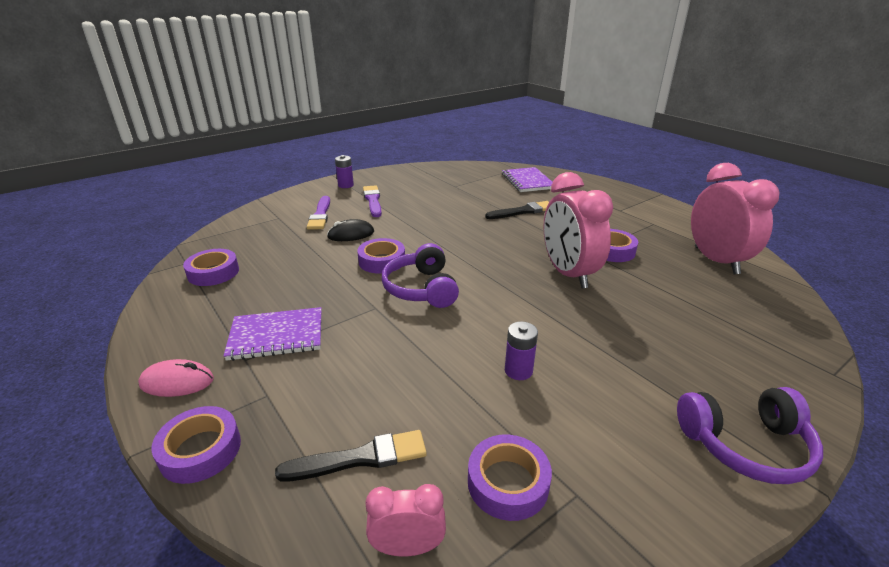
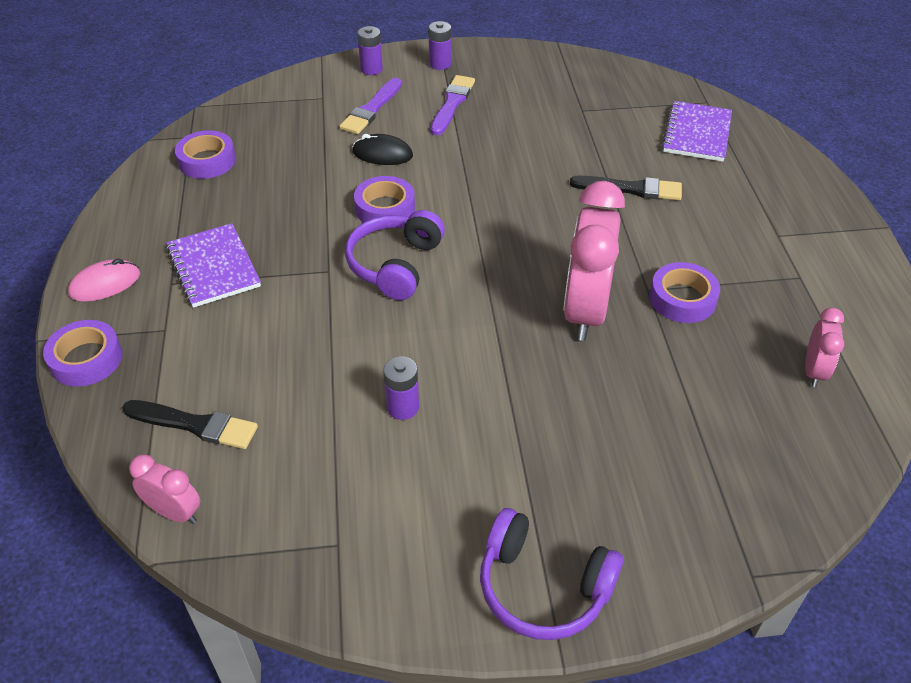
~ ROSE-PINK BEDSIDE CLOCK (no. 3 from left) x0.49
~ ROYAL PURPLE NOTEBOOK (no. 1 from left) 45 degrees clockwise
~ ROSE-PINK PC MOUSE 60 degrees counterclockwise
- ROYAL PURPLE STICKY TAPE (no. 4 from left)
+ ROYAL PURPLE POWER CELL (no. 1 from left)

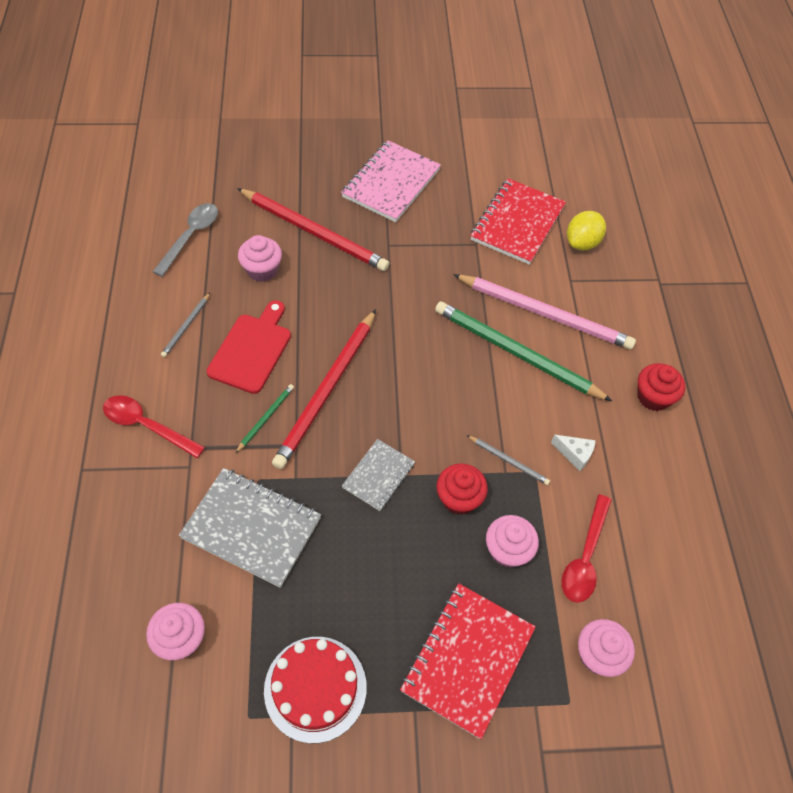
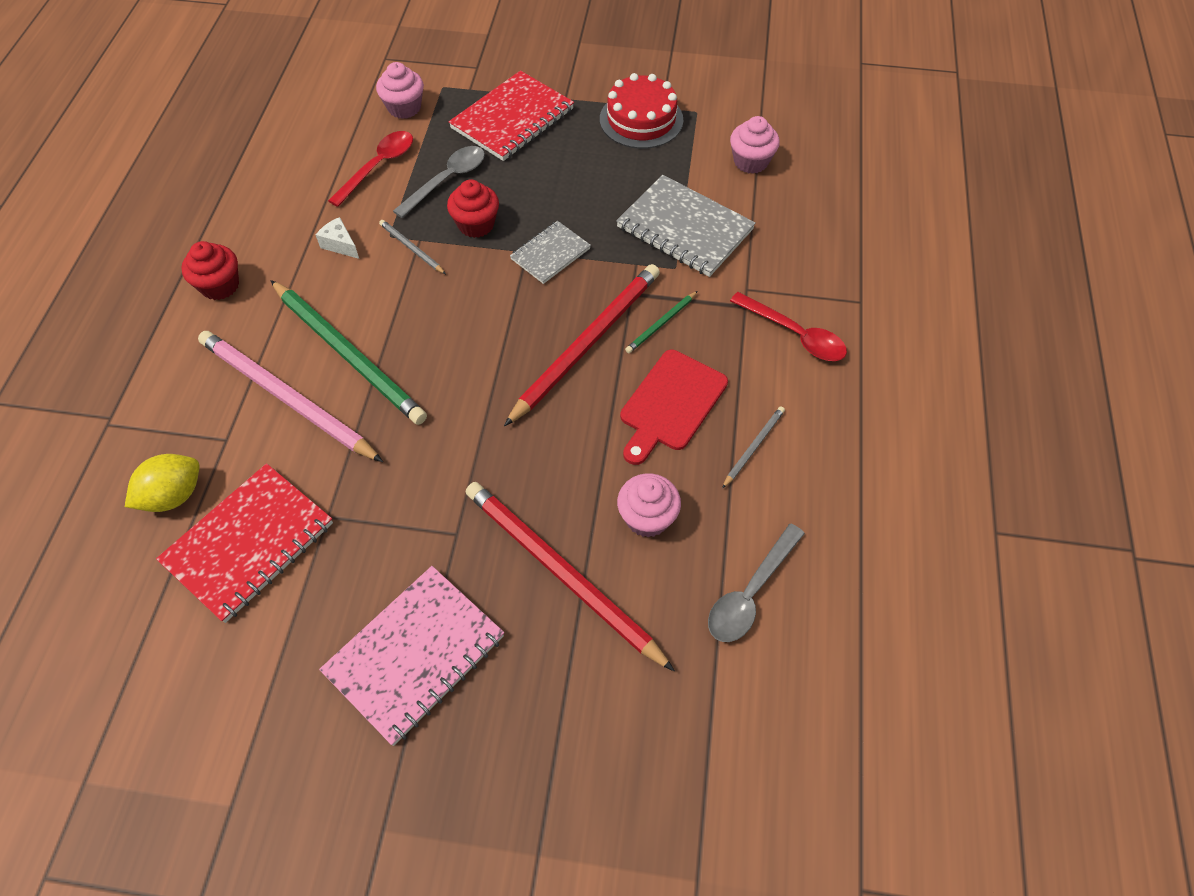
~ ROSE-PINK CUPCAKE (no. 3 from left) to GRAY TEASPOON (no. 1 from left)

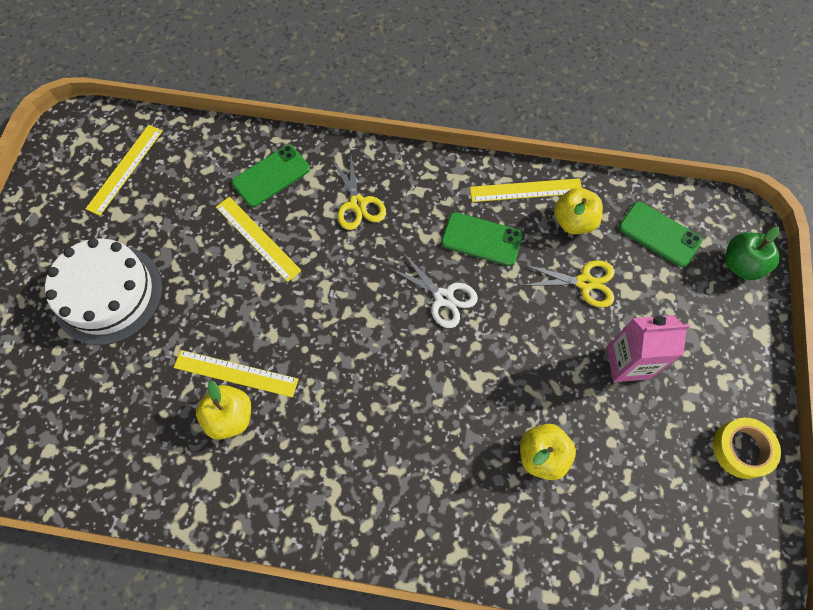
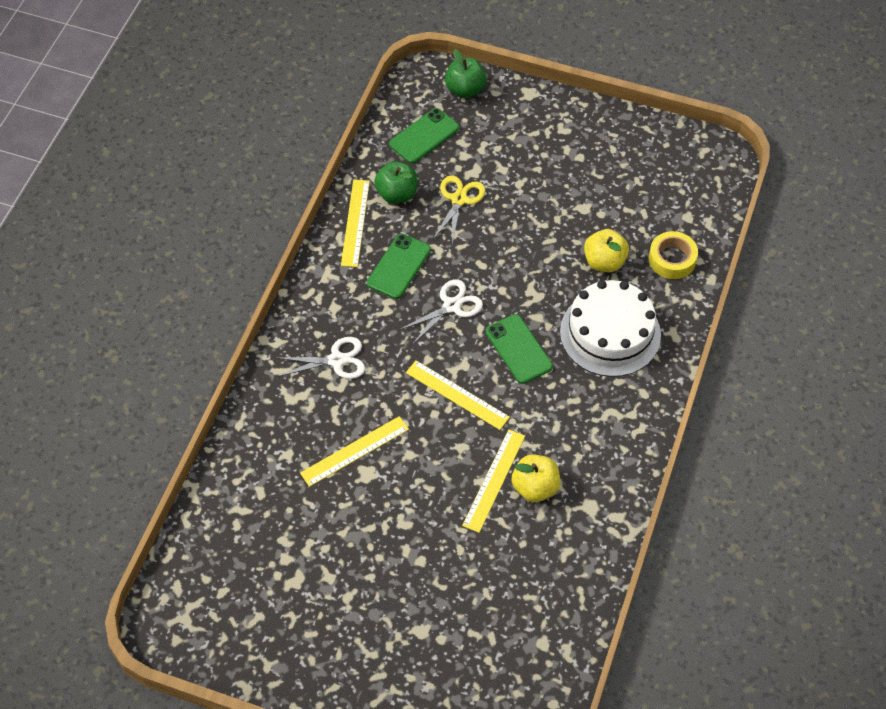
~ BRIGHT YELLOW RULER (no. 1 from left in the first image) to BRIGHT YELLOW RULER (no. 3 from left)
~ GREEN MOBILE PHONE (no. 1 from left in the first image) to GREEN MOBILE PHONE (no. 3 from left)
~ BRIGHT YELLOW SCISSORS (no. 1 from left) to SNOW-WHITE SCISSORS (no. 1 from left)
~ BRIGHT YELLOW APPLE (no. 3 from left) to GREEN APPLE (no. 1 from left)
~ SNOW-WHITE LAYER CAKE
- ROSE-PINK JUICE CARTON
~ BRIGHT YELLOW STICKY TAPE

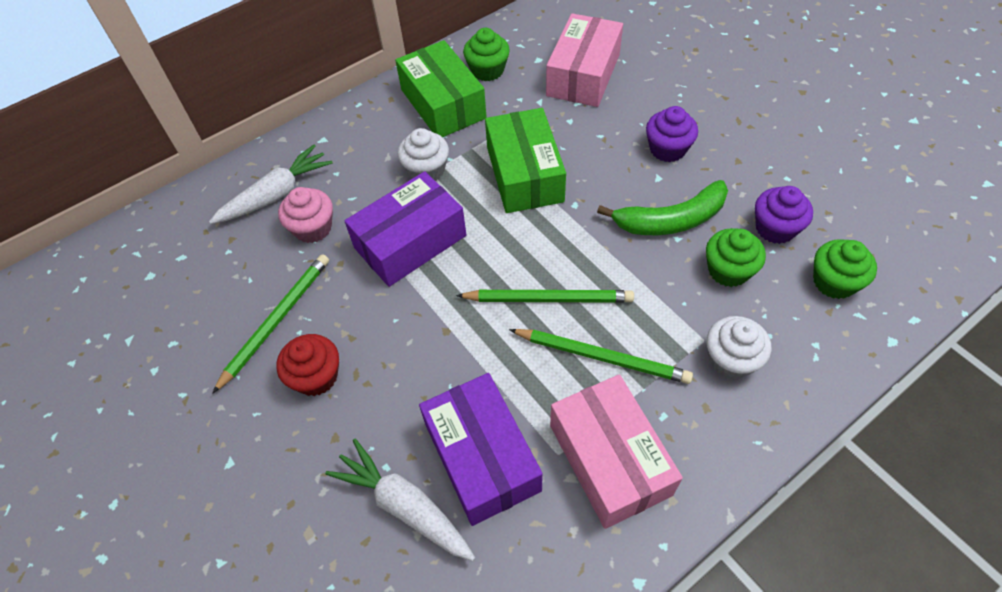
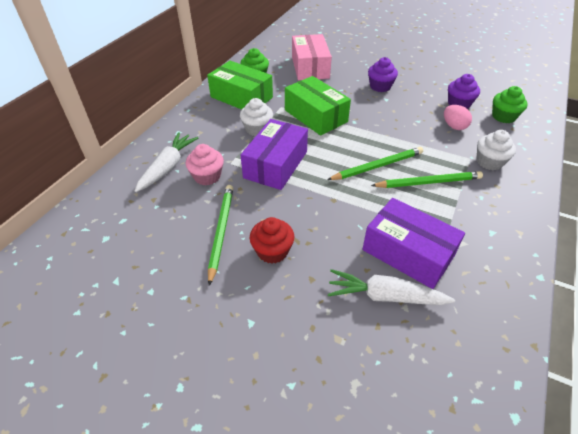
- GREEN TOY BANANA
~ GREEN CUPCAKE (no. 2 from left) to ROSE-PINK EGG SHAPE
- ROSE-PINK PACKAGE (no. 2 from left)

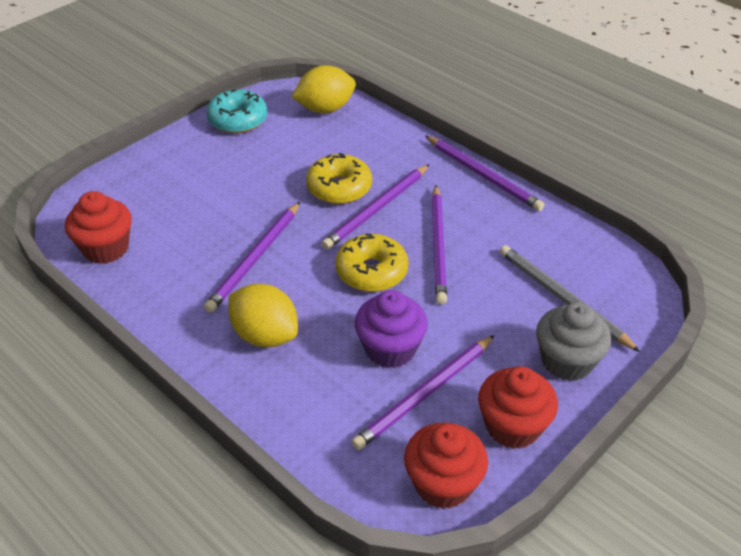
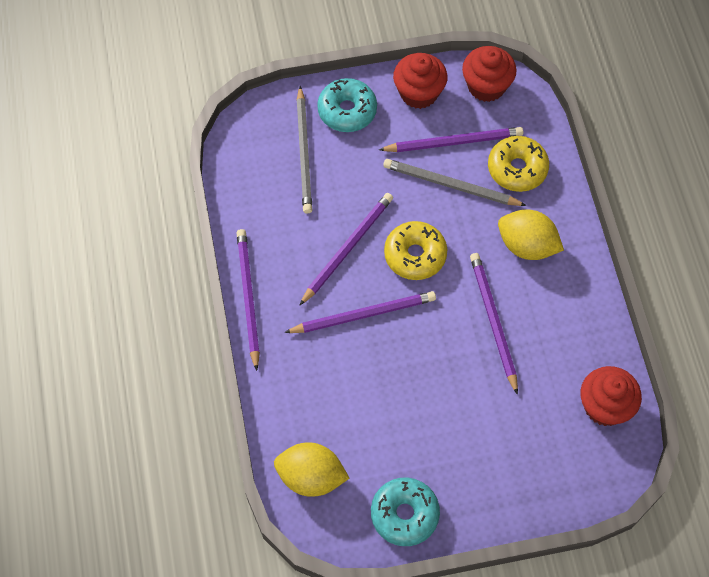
~ BRIGHT YELLOW DOUGHNUT (no. 1 from left in the first image) to BRIGHT YELLOW DOUGHNUT (no. 2 from left)
~ ROYAL PURPLE WOODEN PENCIL (no. 1 from left in the first image) 75 degrees counterclockwise
~ BRIGHT YELLOW CITRUS FRUIT (no. 1 from left in the first image) 45 degrees counterclockwise
~ ROYAL PURPLE CUPCAKE to GRAY WOODEN PENCIL (no. 2 from left)
~ GRAY CUPCAKE to AQUA DOUGHNUT (no. 1 from left)

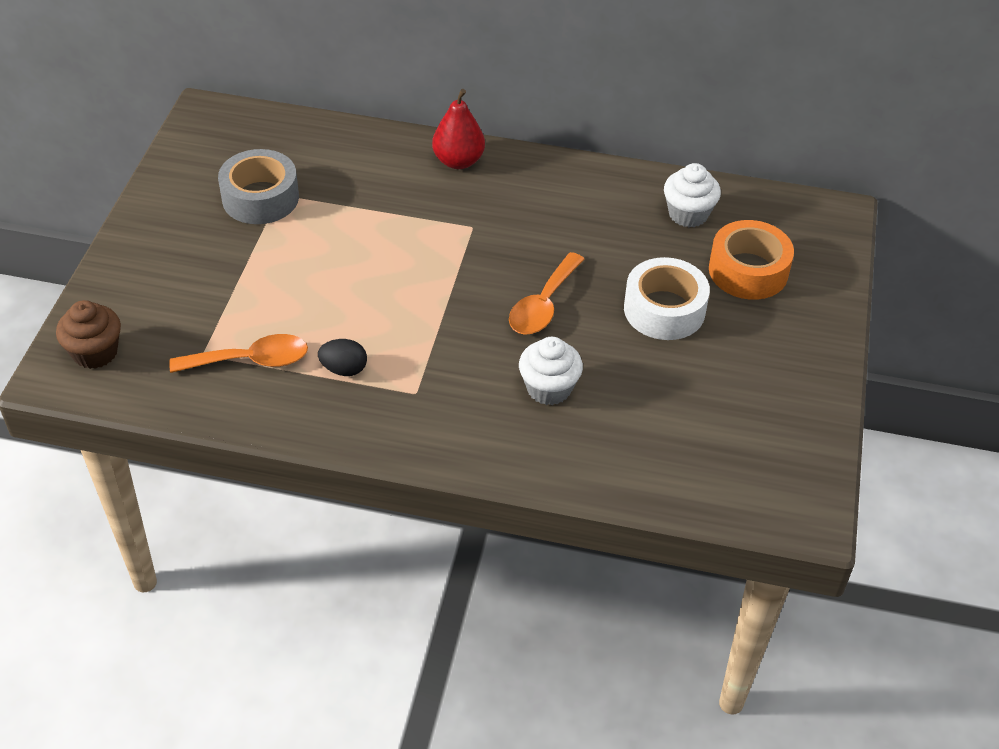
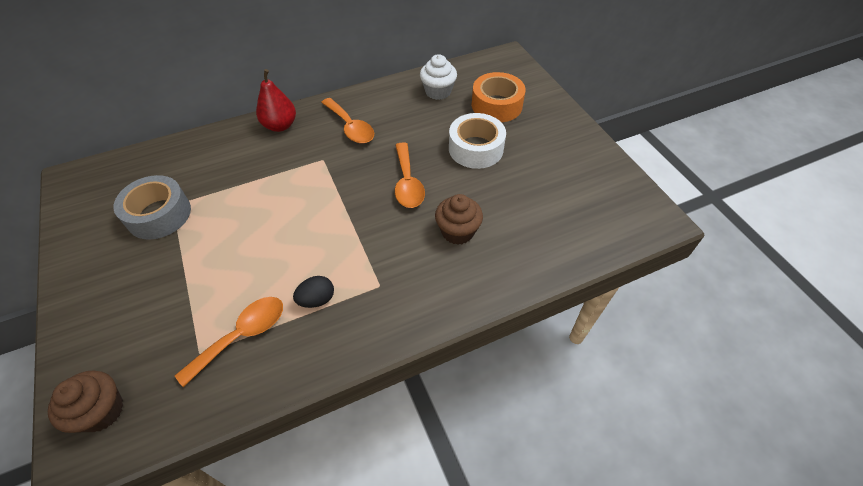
~ SNOW-WHITE CUPCAKE (no. 1 from left) to DARK BROWN CUPCAKE (no. 2 from left)
+ ORANGE-COLOURED TEASPOON (no. 2 from left)

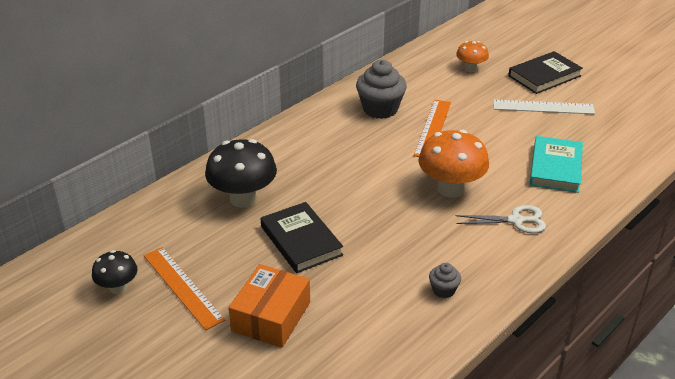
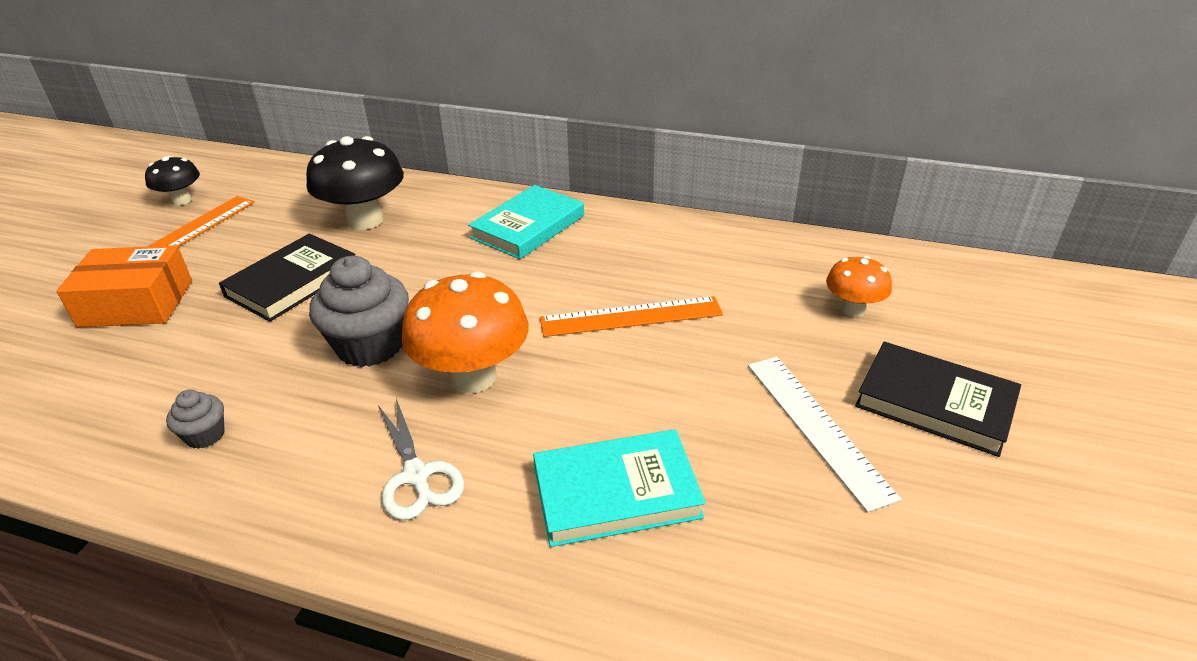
~ GRAY CUPCAKE (no. 1 from left in the first image) to GRAY CUPCAKE (no. 2 from left)
+ AQUA HARDCOVER (no. 1 from left)

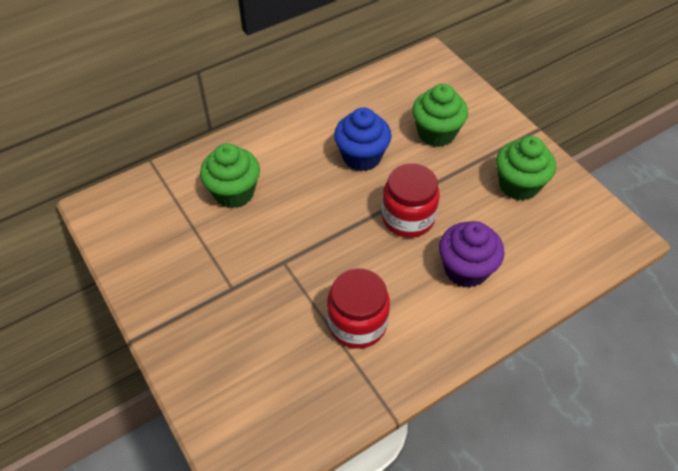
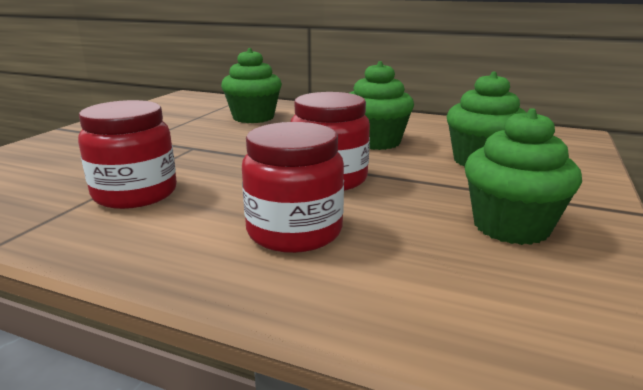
~ BLUE CUPCAKE to GREEN CUPCAKE (no. 2 from left)
~ ROYAL PURPLE CUPCAKE to CRIMSON JAR (no. 2 from left)

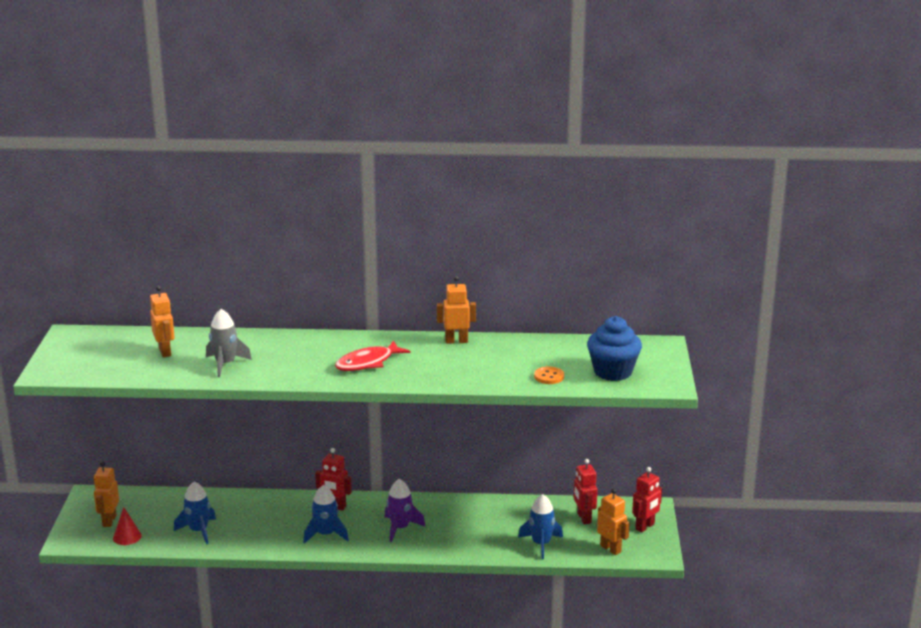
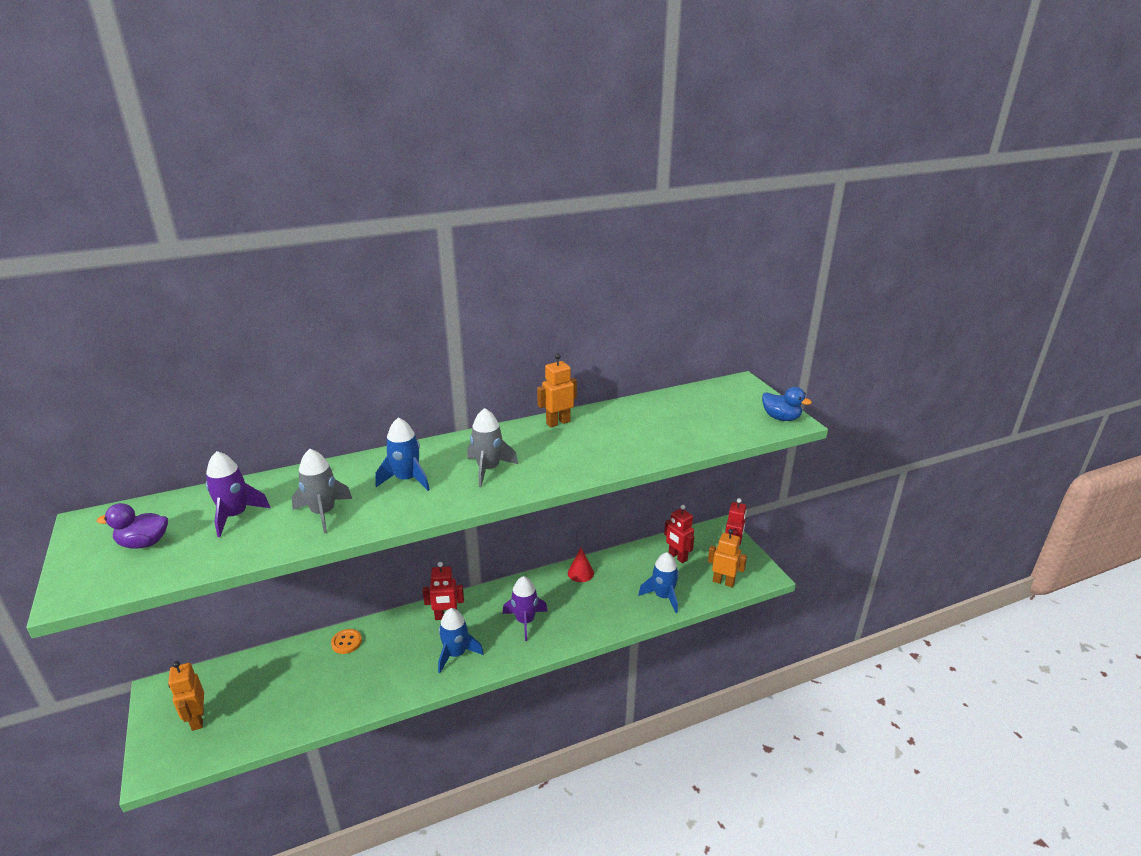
~ ORANGE-COLOURED TOY ROBOT (no. 2 from left) to ROYAL PURPLE SPACESHIP (no. 1 from left)
- BLUE CUPCAKE
~ CRIMSON TOY FISH to GRAY SPACESHIP (no. 2 from left)
~ ORANGE-COLOURED BUTTON
~ BLUE SPACESHIP (no. 1 from left)
~ CRIMSON SOLID CONE
+ BLUE DUCK
+ ROYAL PURPLE DUCK

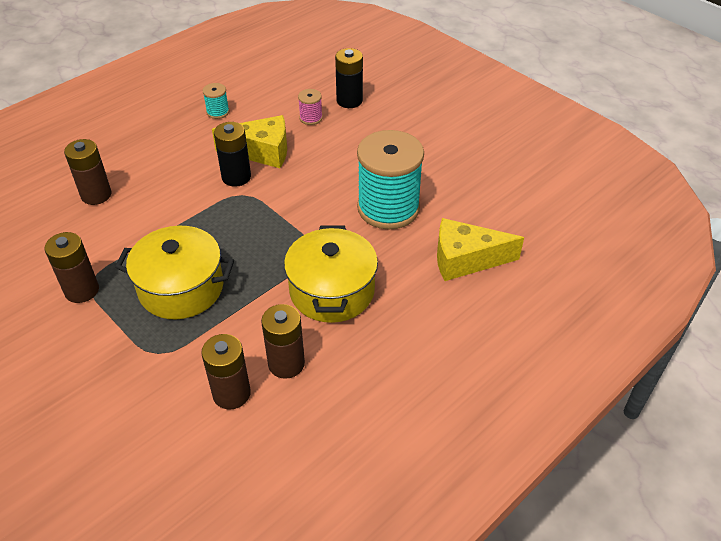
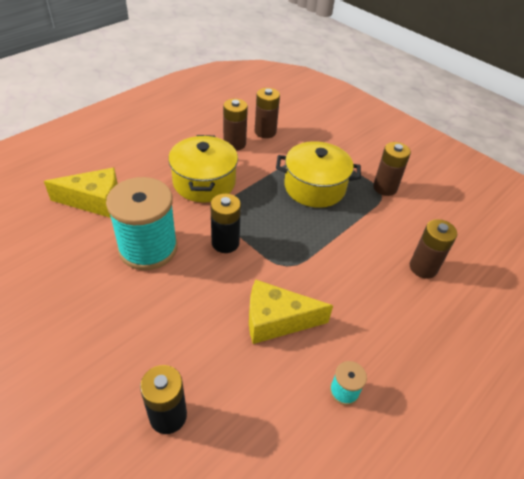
- ROSE-PINK SPOOL
~ BLACK POWER CELL (no. 1 from left in the first image) to BLACK POWER CELL (no. 2 from left)

